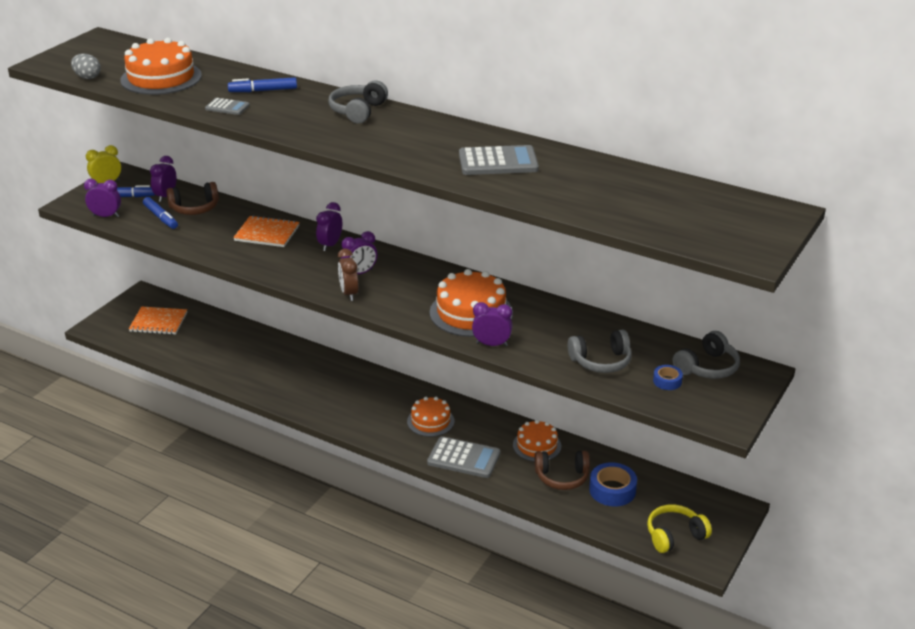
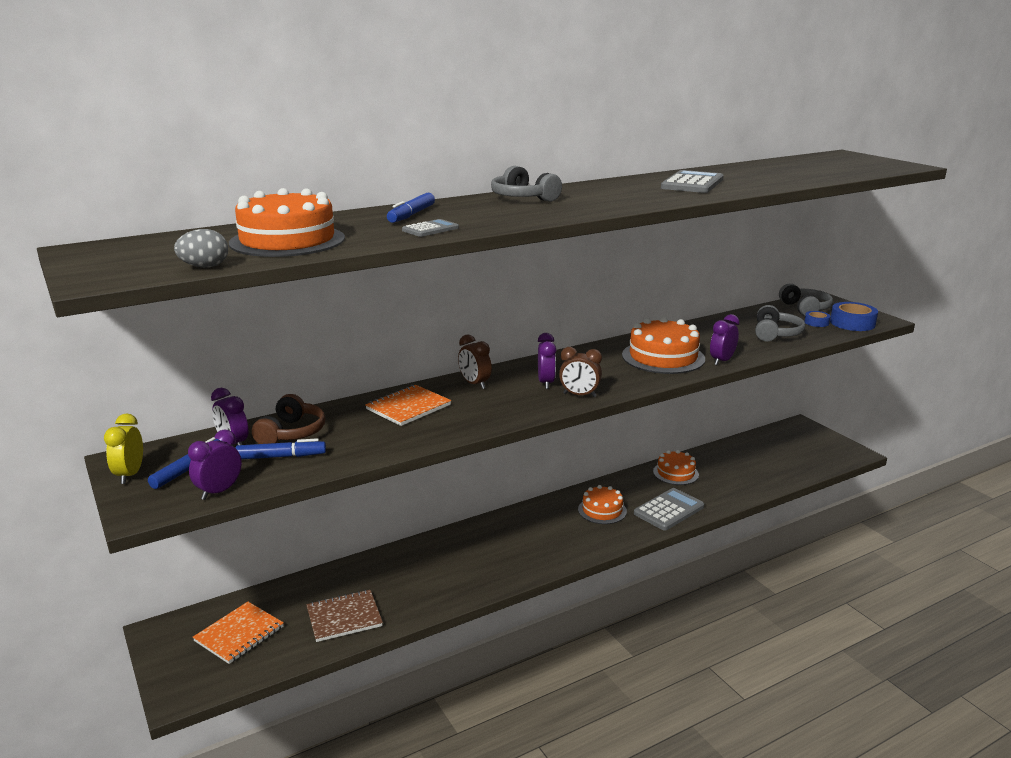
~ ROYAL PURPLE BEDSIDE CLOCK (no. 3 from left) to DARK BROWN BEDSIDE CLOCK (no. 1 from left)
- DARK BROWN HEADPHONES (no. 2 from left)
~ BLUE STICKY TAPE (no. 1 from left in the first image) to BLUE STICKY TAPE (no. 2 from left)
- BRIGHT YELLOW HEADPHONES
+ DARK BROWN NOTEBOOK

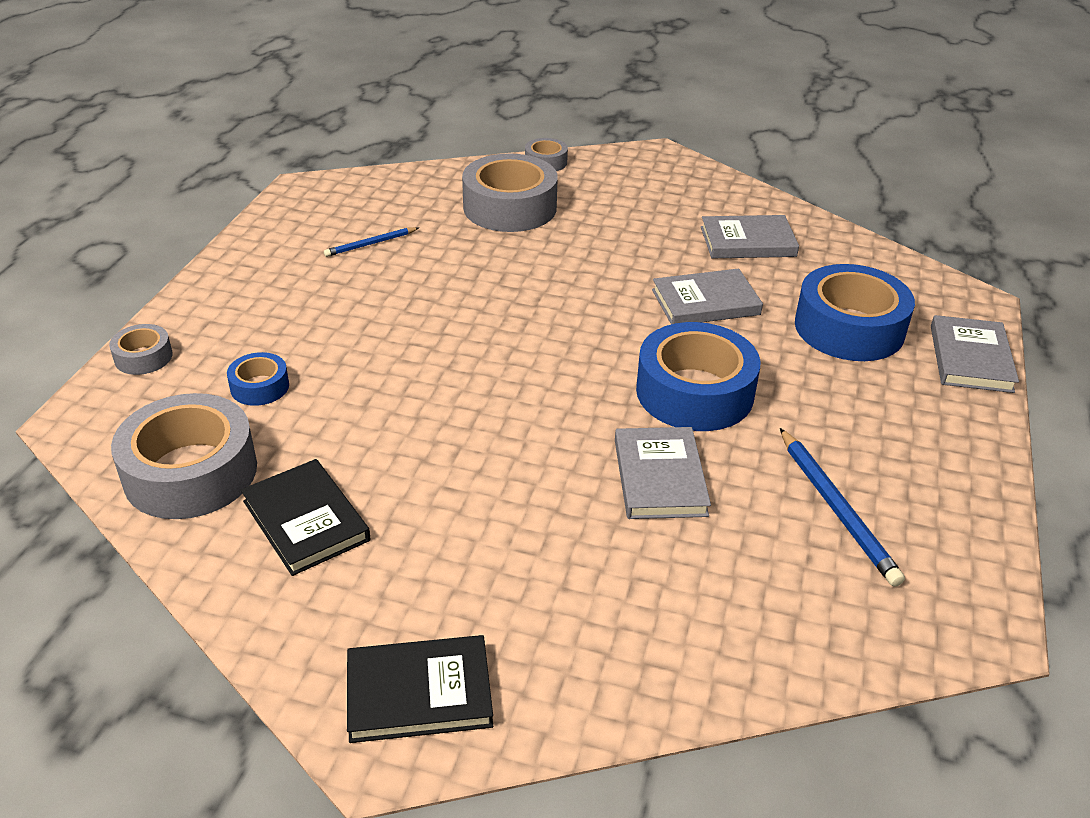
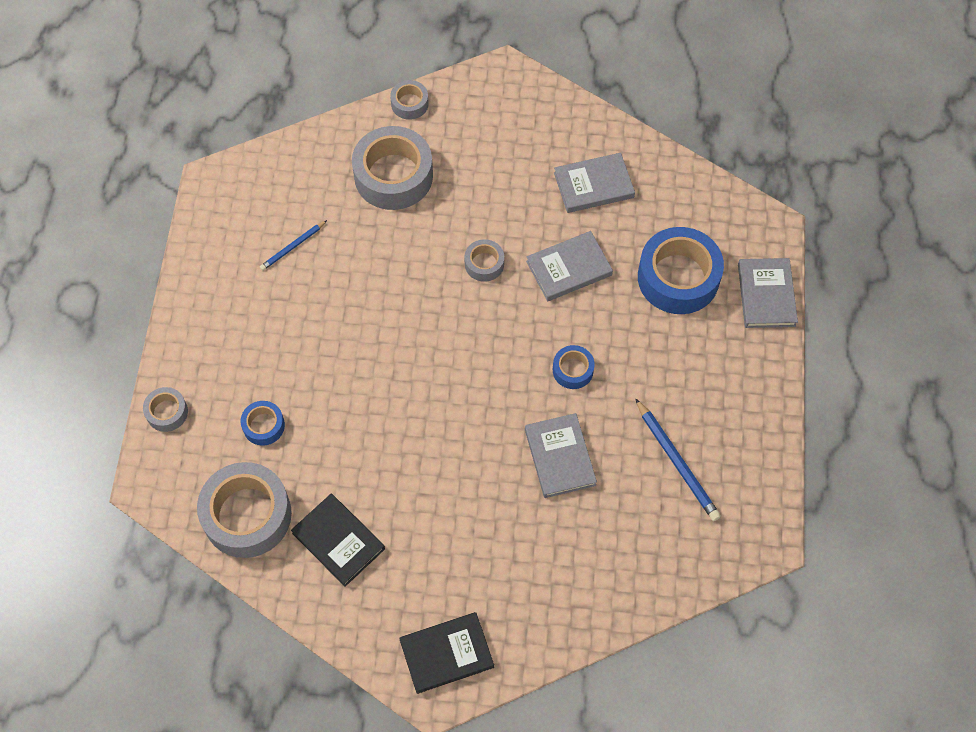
~ BLUE STICKY TAPE (no. 2 from left) x0.49
+ GRAY STICKY TAPE (no. 5 from left)

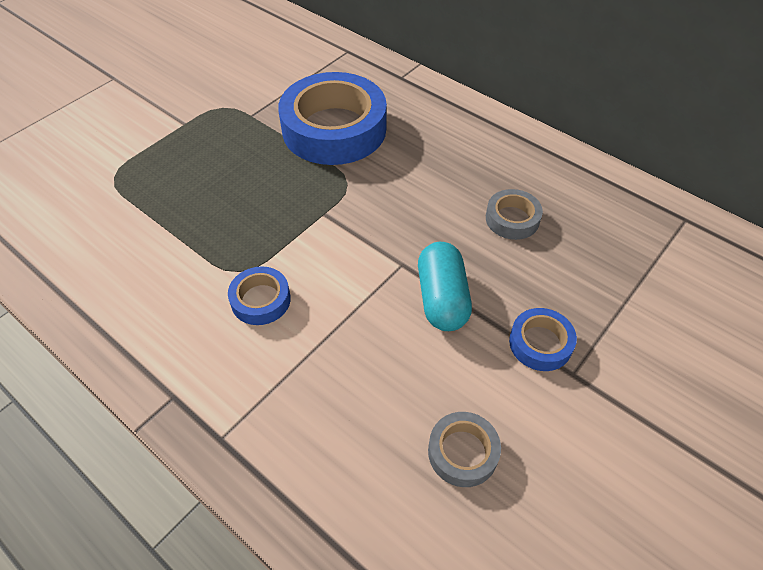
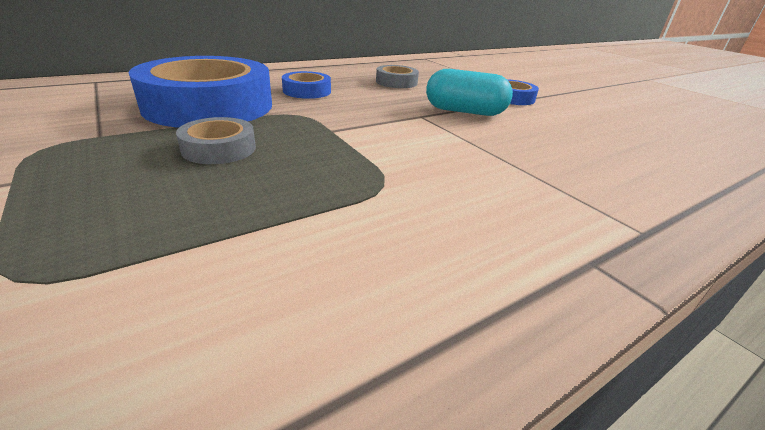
~ BLUE STICKY TAPE (no. 1 from left in the first image) to BLUE STICKY TAPE (no. 2 from left)
~ GRAY STICKY TAPE (no. 1 from left)

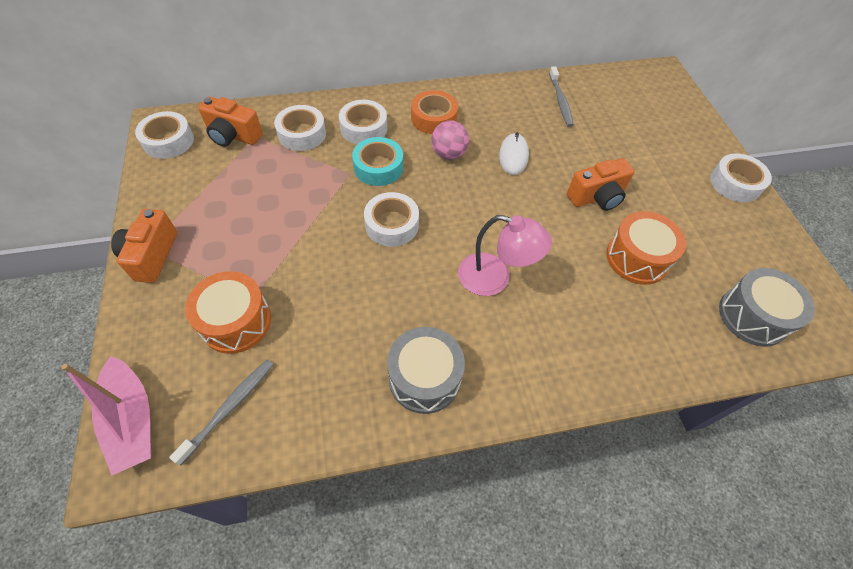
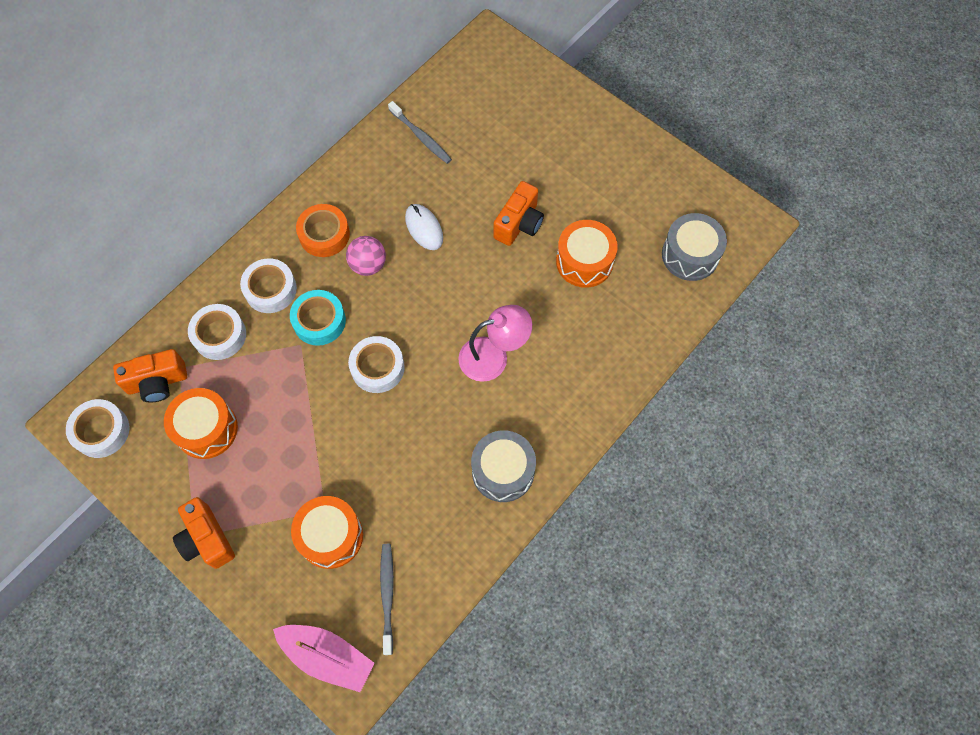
- SNOW-WHITE STICKY TAPE (no. 5 from left)
+ ORANGE-COLOURED TOY DRUM (no. 1 from left)

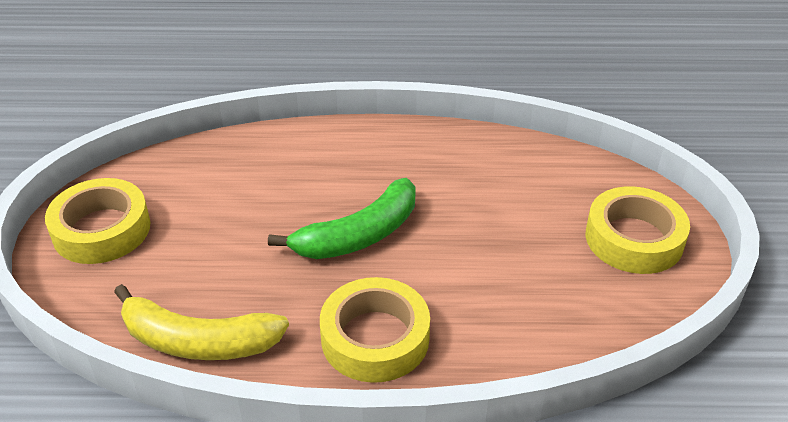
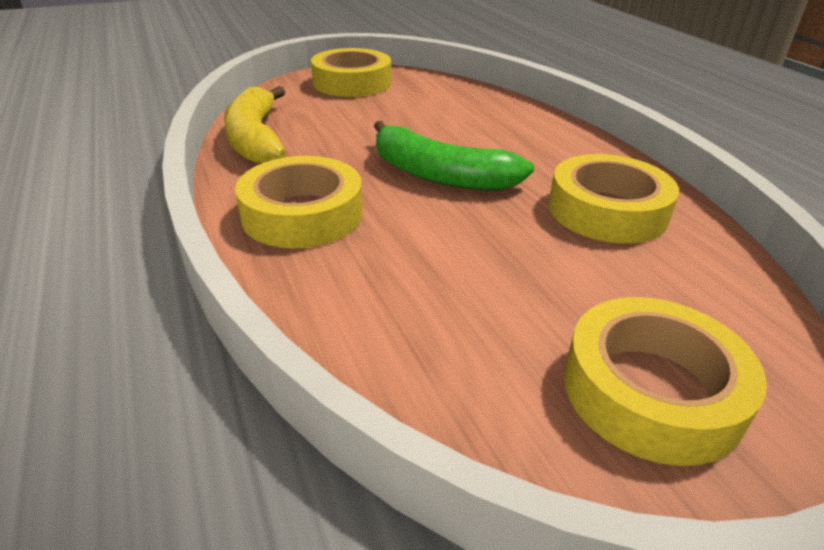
+ BRIGHT YELLOW STICKY TAPE (no. 3 from left)

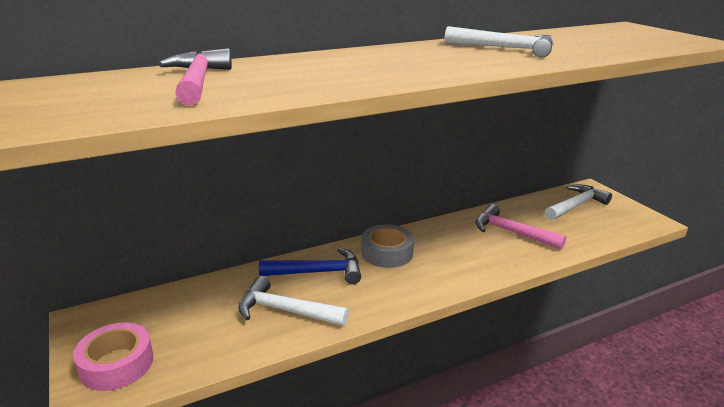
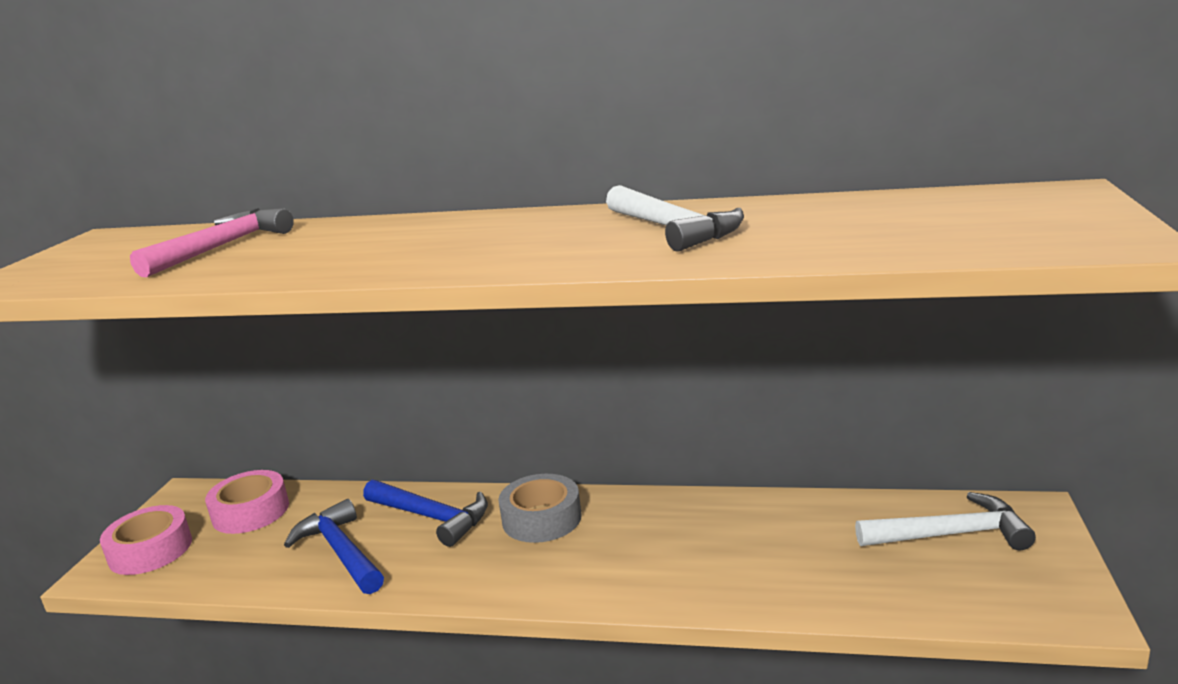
- ROSE-PINK CLAW HAMMER (no. 2 from left)
~ SNOW-WHITE CLAW HAMMER (no. 1 from left) to BLUE CLAW HAMMER (no. 1 from left)
+ ROSE-PINK STICKY TAPE (no. 2 from left)

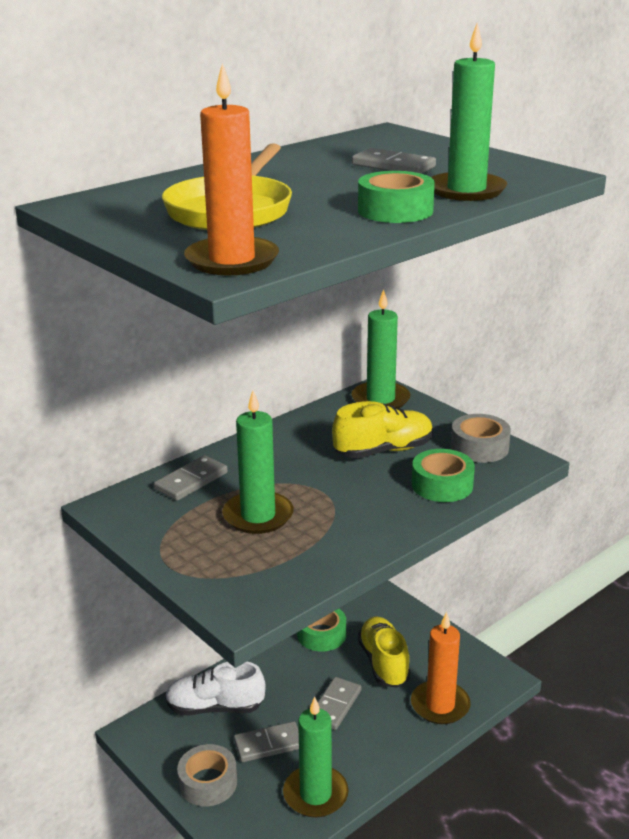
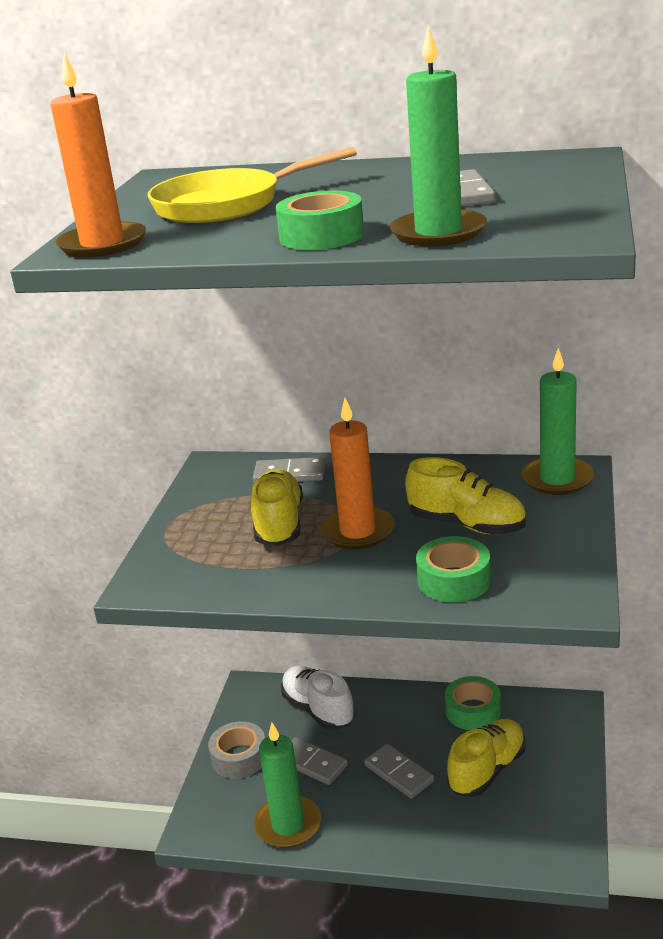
~ GREEN WAX CANDLE (no. 1 from left) to BRIGHT YELLOW SHOE (no. 1 from left)
- GRAY STICKY TAPE (no. 2 from left)
~ ORANGE-COLOURED WAX CANDLE (no. 2 from left)
~ GRAY DOMINO TILE (no. 3 from left) 60 degrees clockwise

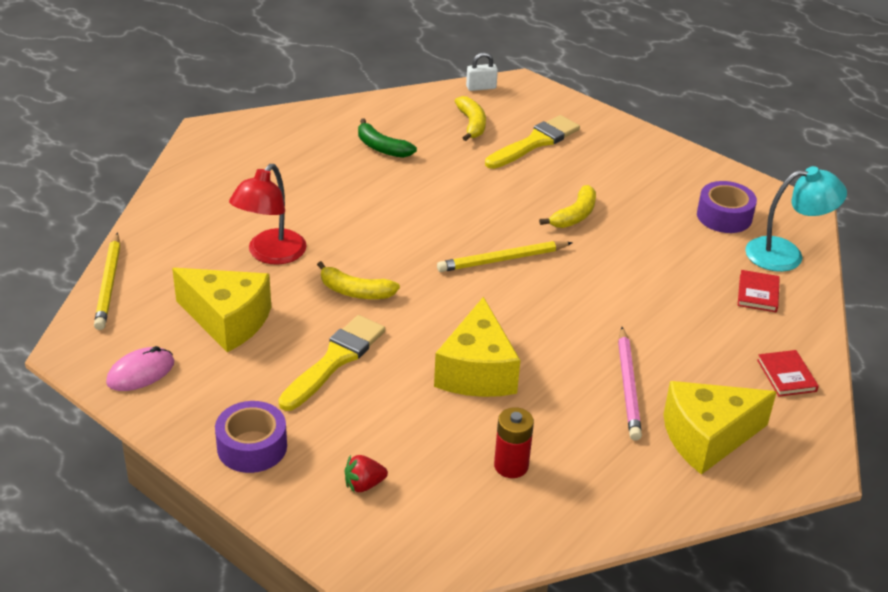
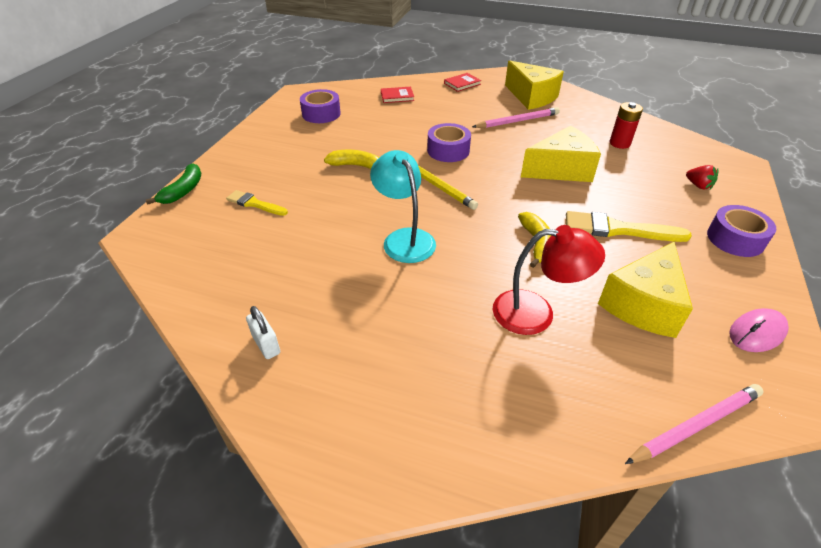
~ SNOW-WHITE LOCK
- BRIGHT YELLOW TOY BANANA (no. 2 from left)
~ BRIGHT YELLOW PAINT BRUSH (no. 2 from left in the first image) x0.60
~ GREEN TOY BANANA
~ AQUA DESK LAMP
~ BRIGHT YELLOW WOODEN PENCIL (no. 1 from left) to ROSE-PINK WOODEN PENCIL (no. 2 from left)
~ BRIGHT YELLOW CHEESE (no. 1 from left in the first image) 150 degrees counterclockwise
~ ROSE-PINK PC MOUSE 60 degrees counterclockwise
+ ROYAL PURPLE STICKY TAPE (no. 2 from left)

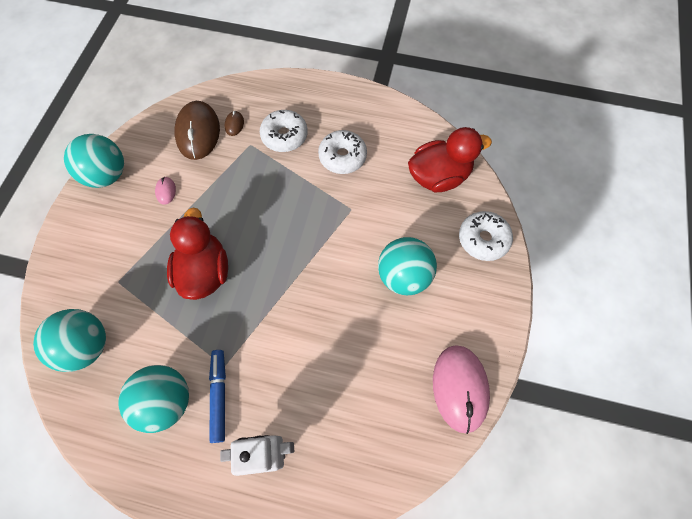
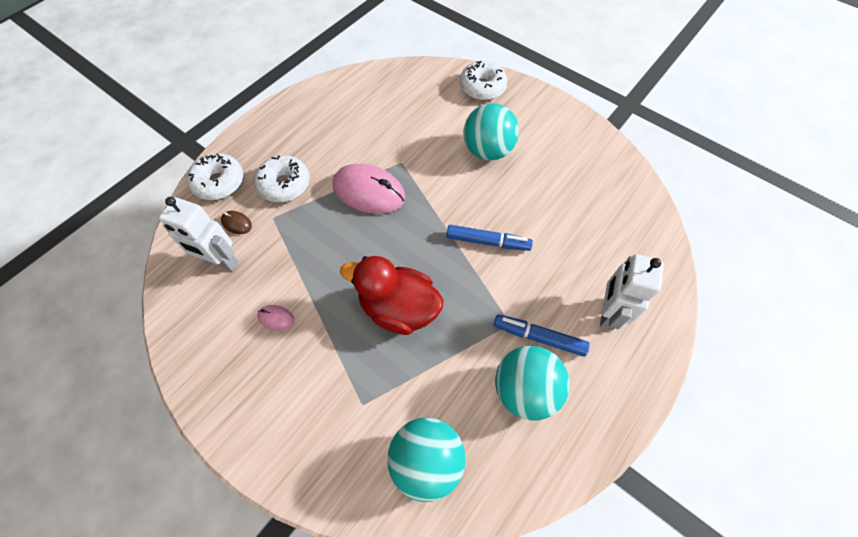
~ DARK BROWN PC MOUSE (no. 1 from left) to SNOW-WHITE TOY ROBOT (no. 1 from left)
- CRIMSON DUCK (no. 2 from left)
~ SNOW-WHITE DOUGHNUT (no. 2 from left in the first image) to SNOW-WHITE DOUGHNUT (no. 1 from left)
- AQUA BALL (no. 2 from left)
~ ROSE-PINK PC MOUSE (no. 2 from left)
+ BLUE FELT PEN (no. 1 from left)

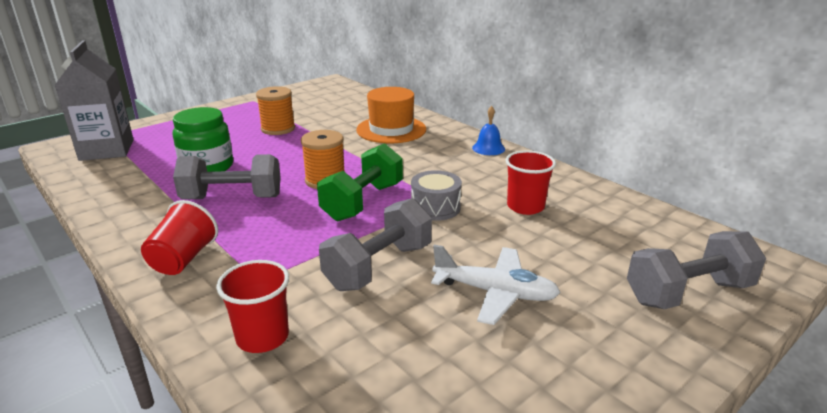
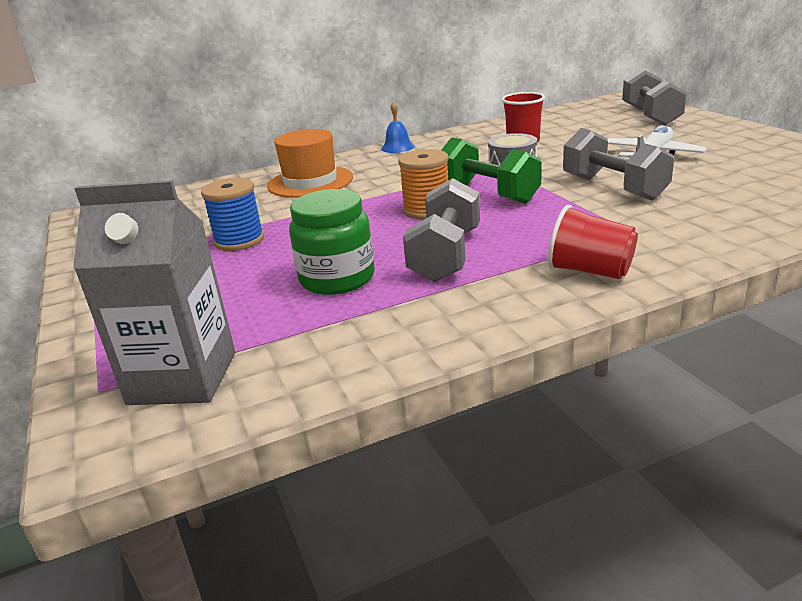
~ ORANGE-COLOURED SPOOL (no. 1 from left) to BLUE SPOOL
- CRIMSON TUMBLER (no. 2 from left)

